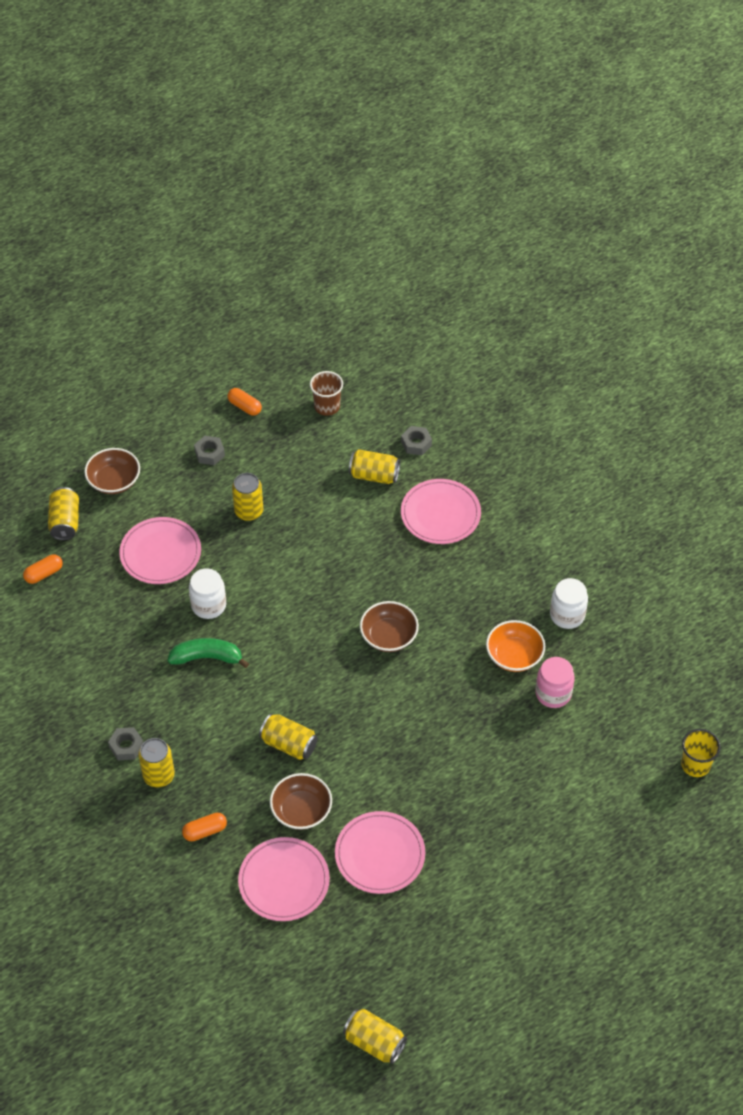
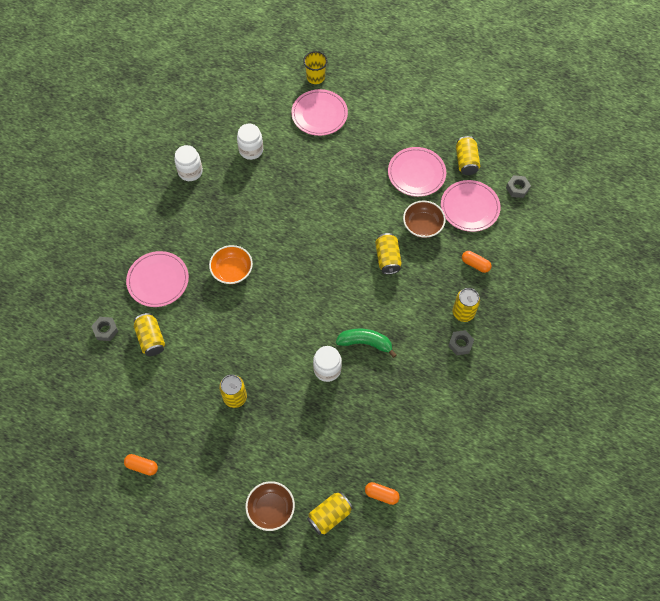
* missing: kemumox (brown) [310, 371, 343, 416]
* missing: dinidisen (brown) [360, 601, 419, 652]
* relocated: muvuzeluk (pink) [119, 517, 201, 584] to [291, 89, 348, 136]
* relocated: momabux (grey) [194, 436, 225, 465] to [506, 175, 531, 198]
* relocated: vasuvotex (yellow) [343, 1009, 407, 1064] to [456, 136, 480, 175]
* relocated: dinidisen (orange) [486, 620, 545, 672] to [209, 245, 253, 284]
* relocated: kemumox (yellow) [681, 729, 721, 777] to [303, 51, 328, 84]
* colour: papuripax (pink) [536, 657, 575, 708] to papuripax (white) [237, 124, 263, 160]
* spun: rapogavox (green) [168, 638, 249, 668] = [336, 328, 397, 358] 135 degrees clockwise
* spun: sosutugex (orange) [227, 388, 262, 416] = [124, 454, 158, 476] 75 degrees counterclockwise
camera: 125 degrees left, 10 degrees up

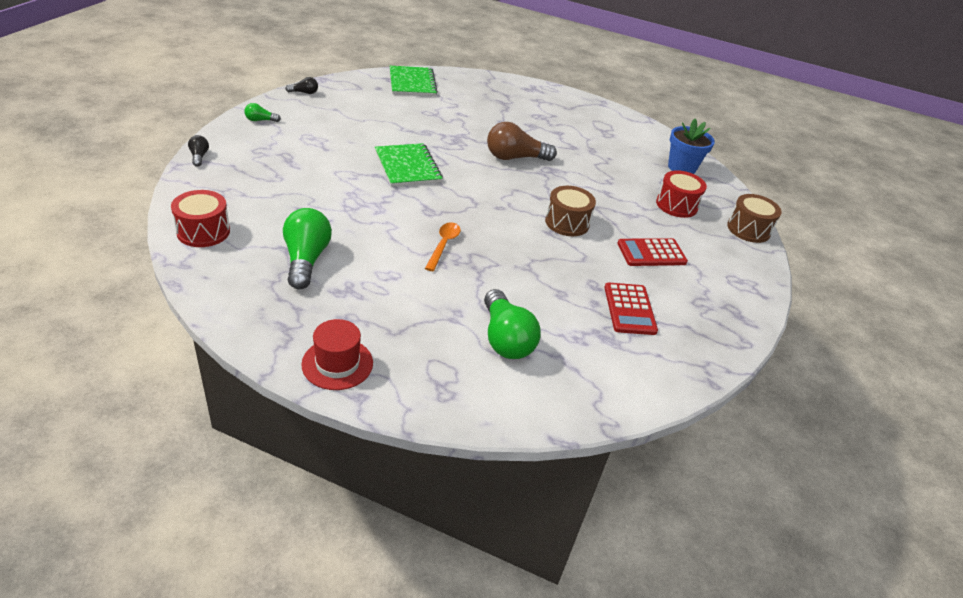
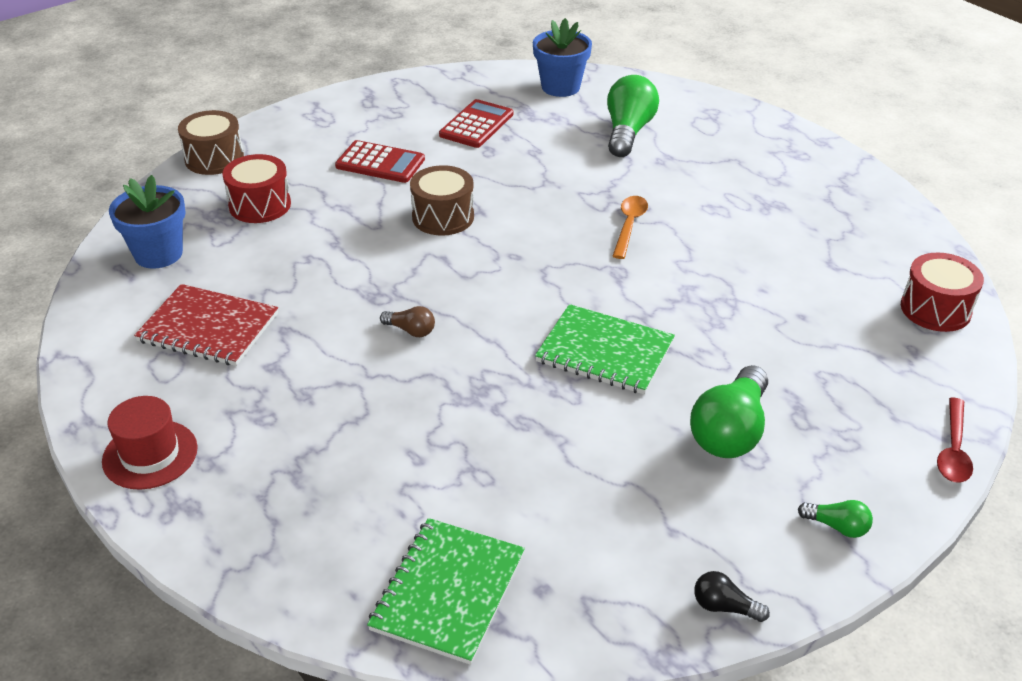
* appeared: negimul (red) [134, 284, 278, 366]
* appeared: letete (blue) [533, 18, 592, 97]
* relocated: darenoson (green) [283, 208, 332, 289] to [690, 365, 768, 458]
* relocated: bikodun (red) [301, 319, 373, 390] to [102, 396, 198, 490]
* exchanged: darenoson (black) [188, 135, 209, 167] to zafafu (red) [937, 398, 973, 483]
* spun: negimul (green) [375, 143, 443, 187] = [535, 304, 675, 394] 75 degrees counterclockwise
* spun: zafafu (orange) [425, 222, 461, 271] = [613, 196, 648, 259] 150 degrees clockwise
* size: darenoson (brown) [487, 122, 557, 161] = [380, 306, 435, 337] x0.48
camera: 145 degrees left, 0 degrees up

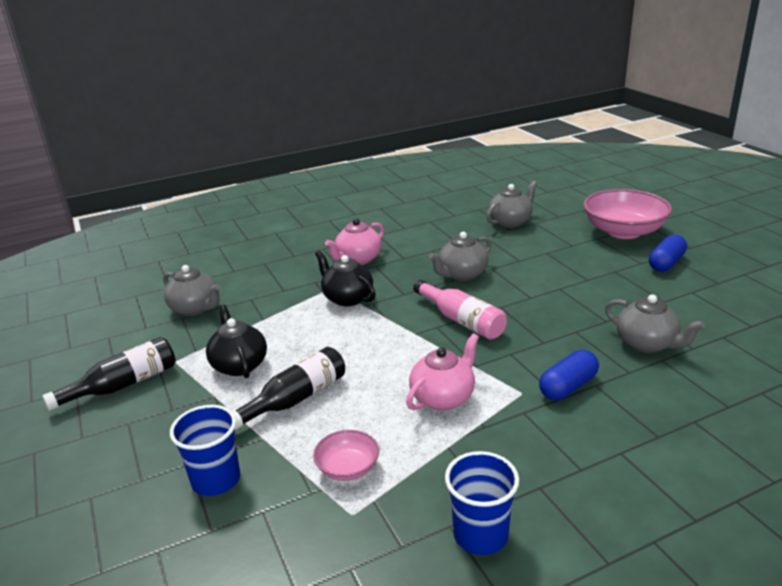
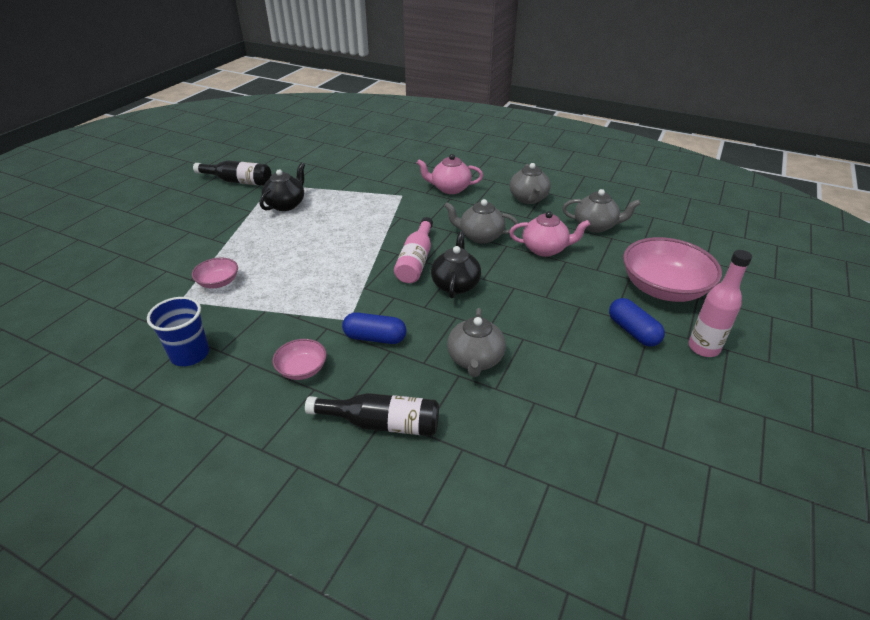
* missing: kemumox (blue) [170, 405, 240, 496]
* appeared: dinidisen (pink) [273, 339, 327, 380]
* appeared: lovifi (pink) [689, 250, 752, 357]
* relocated: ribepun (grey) [163, 265, 220, 316] to [510, 163, 551, 204]
* relocated: lovifi (black) [232, 347, 345, 430] to [305, 393, 439, 436]
* relocated: ribepun (black) [315, 250, 376, 306] to [431, 231, 481, 299]
* relocated: ribepun (pink) [406, 333, 479, 410] to [509, 211, 590, 257]
* spun: sosutugex (blue) [649, 234, 687, 272] = [609, 298, 665, 347] 60 degrees clockwise
camera: 50 degrees right, 10 degrees up

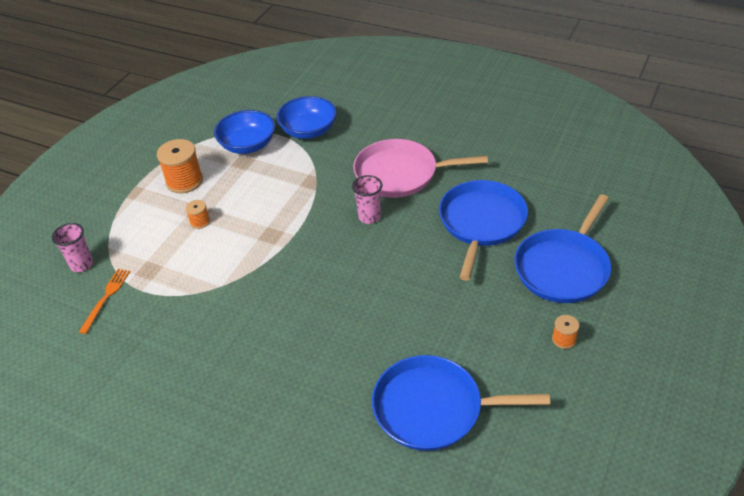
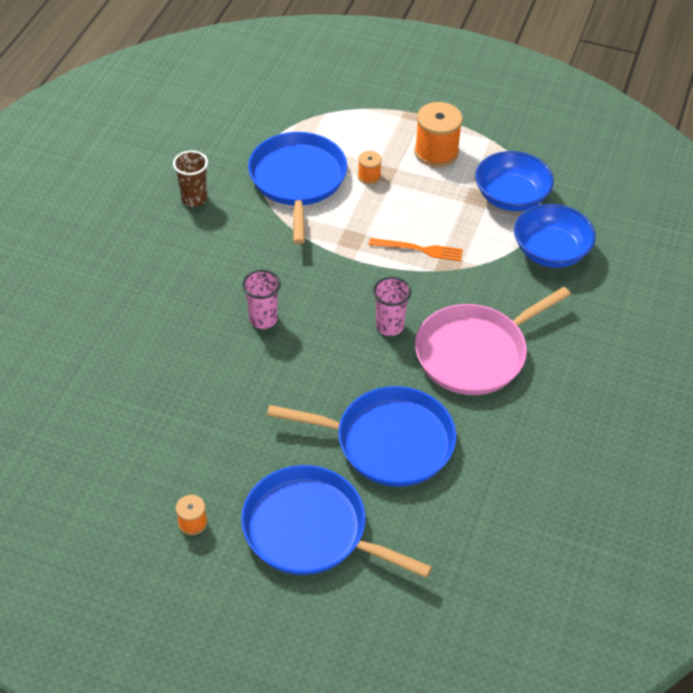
* appeared: kemumox (brown) [173, 150, 208, 207]
* relocated: kemumox (pink) [52, 223, 93, 272] to [242, 270, 281, 329]
* relocated: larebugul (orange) [79, 269, 130, 334] to [369, 238, 463, 261]
* relocated: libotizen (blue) [372, 355, 550, 451] to [248, 132, 347, 244]
* spun: libotizen (pink) [353, 139, 488, 198] = [415, 287, 571, 395] 120 degrees counterclockwise
camera: 80 degrees right, 5 degrees up

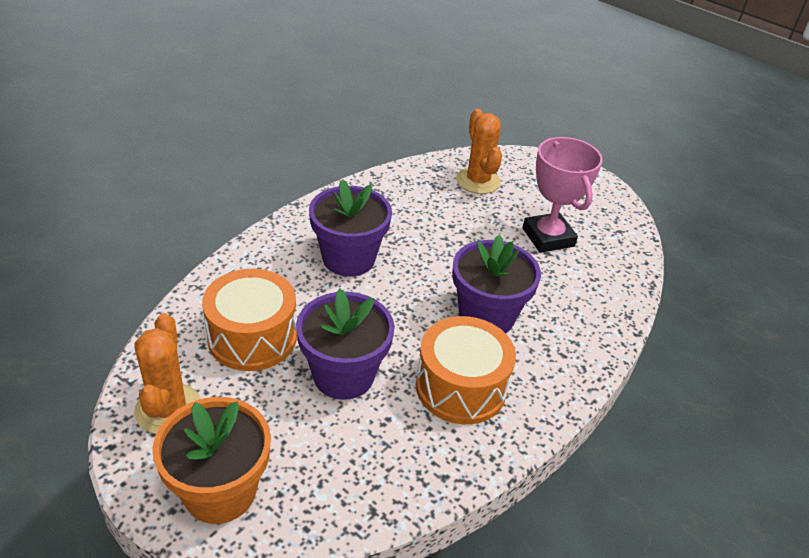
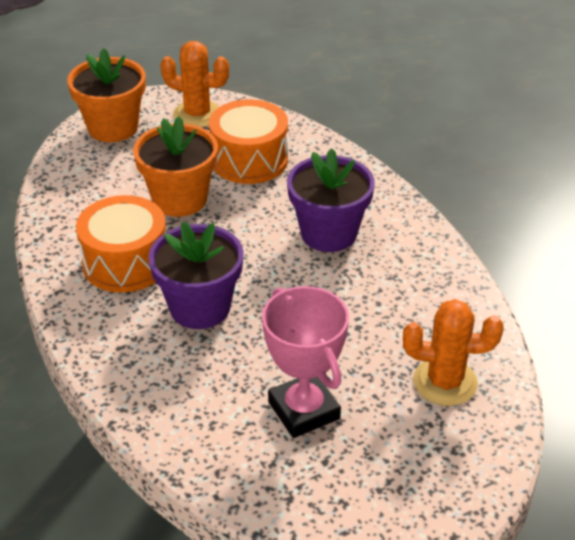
* colour: letete (purple) [296, 289, 395, 400] to letete (orange) [133, 116, 218, 217]
* spun: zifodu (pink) [523, 137, 603, 253] = [262, 286, 349, 438] 60 degrees clockwise
camera: 115 degrees right, 0 degrees up

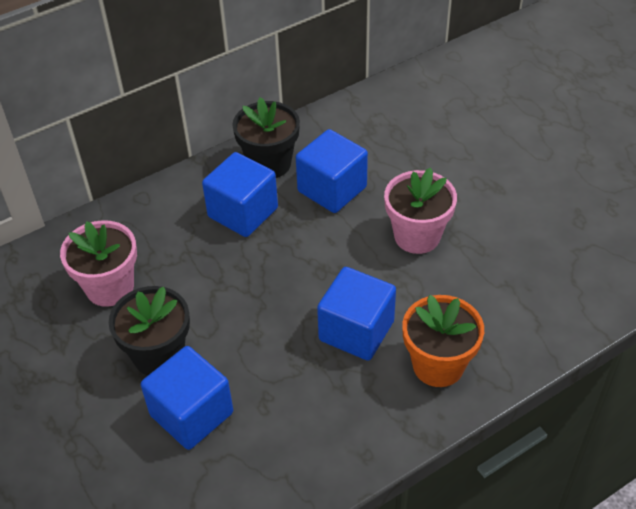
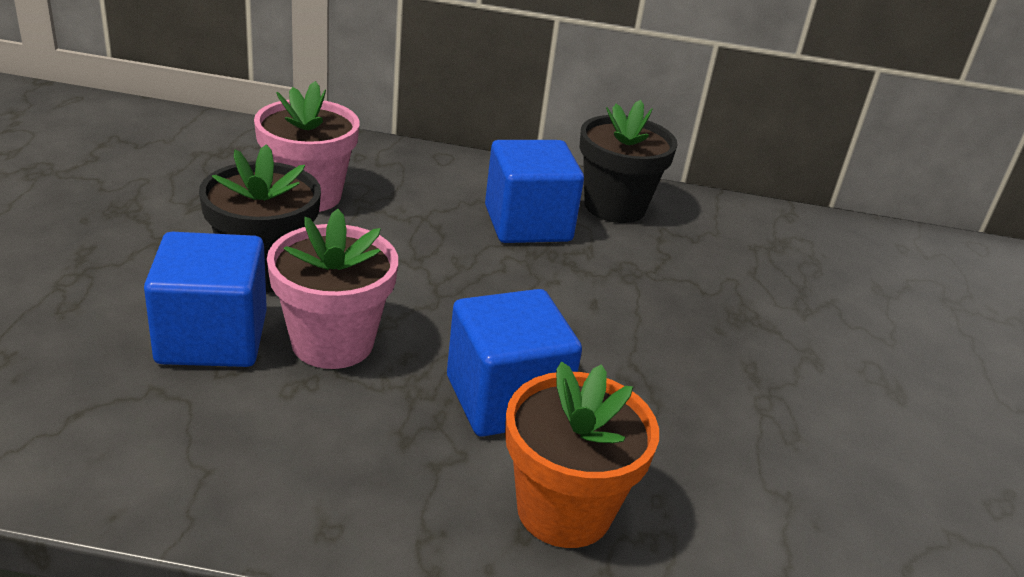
* missing: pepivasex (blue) [296, 129, 368, 213]
* relocated: letete (pink) [384, 168, 457, 254] to [267, 209, 398, 369]
camera: 35 degrees right, 15 degrees down

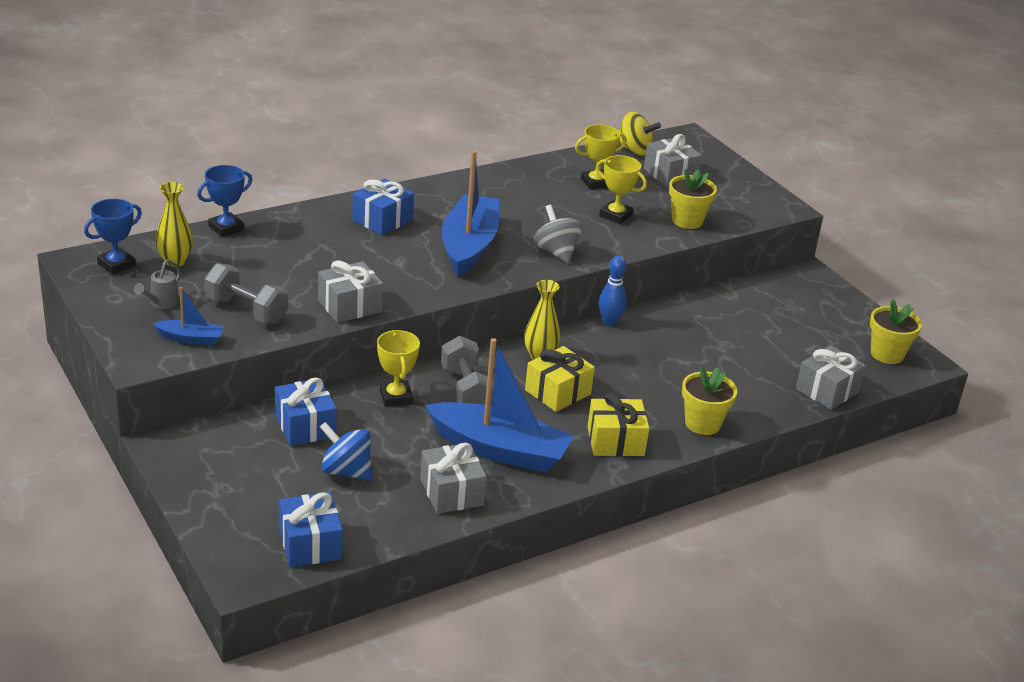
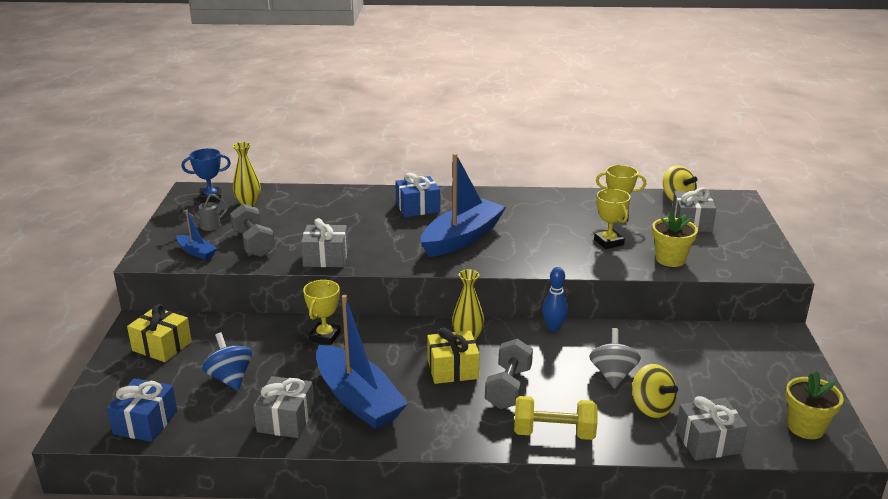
* missing: zifodu (blue) [197, 165, 252, 237]
* missing: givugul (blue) [275, 377, 337, 446]
* appeared: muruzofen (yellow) [632, 364, 678, 418]
* relocated: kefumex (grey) [441, 336, 494, 405] to [485, 338, 533, 409]
* relocated: muruzofen (grey) [533, 205, 582, 263] to [589, 328, 641, 389]
* relocated: givugul (yellow) [587, 393, 649, 456] to [127, 304, 192, 362]
* exchanged: letete (yellow) [682, 366, 737, 435] to kefumex (yellow) [514, 396, 597, 440]
camera: 35 degrees right, 5 degrees down

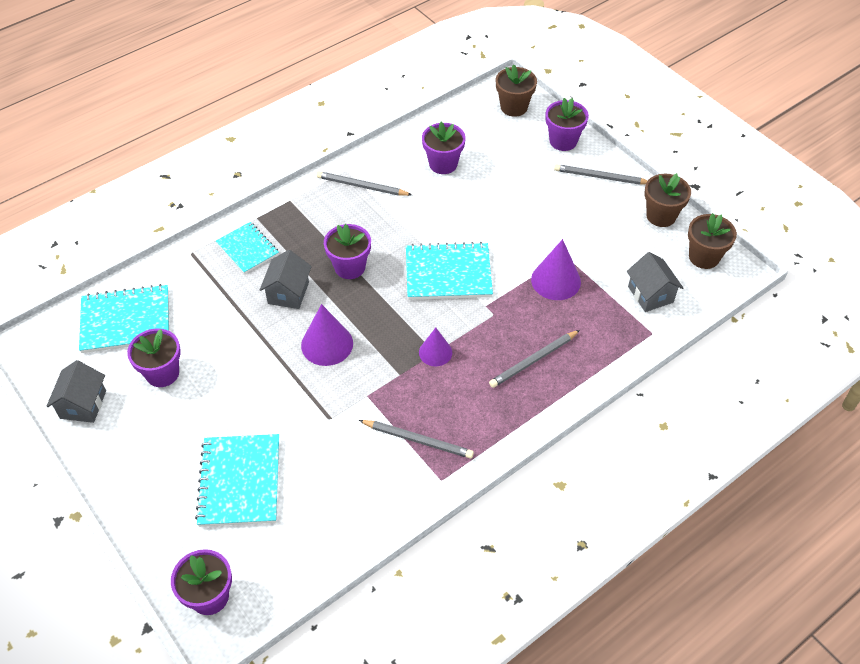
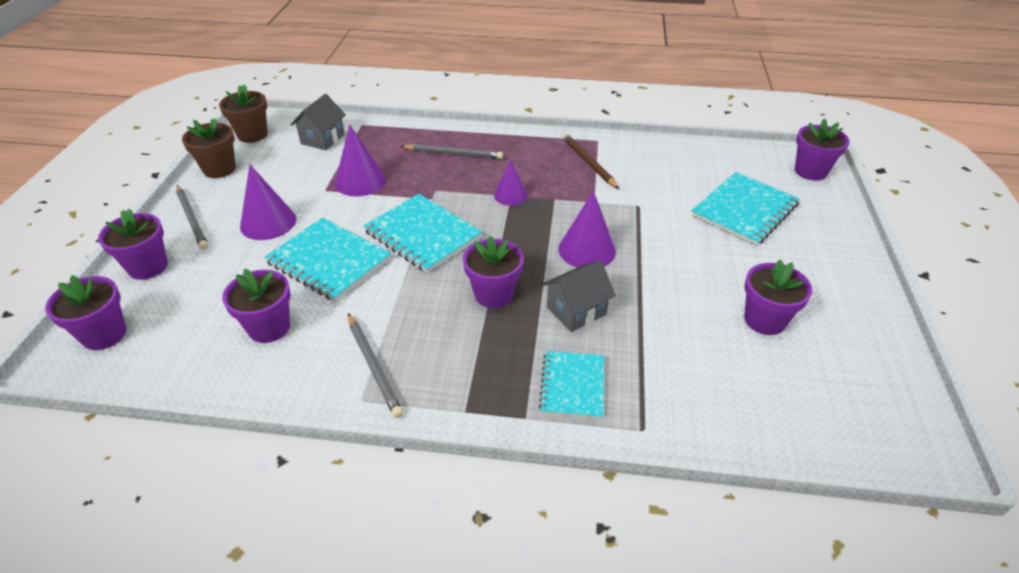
* missing: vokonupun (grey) [46, 360, 106, 423]
* appeared: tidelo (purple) [240, 165, 296, 240]
* relocated: negimul (turquoise) [79, 284, 169, 353] to [264, 218, 391, 302]
* colour: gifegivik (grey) [359, 420, 474, 459] to gifegivik (brown) [562, 133, 619, 189]
* colour: letete (brown) [496, 64, 537, 117] to letete (purple) [45, 275, 127, 350]
camera: 135 degrees left, 10 degrees down

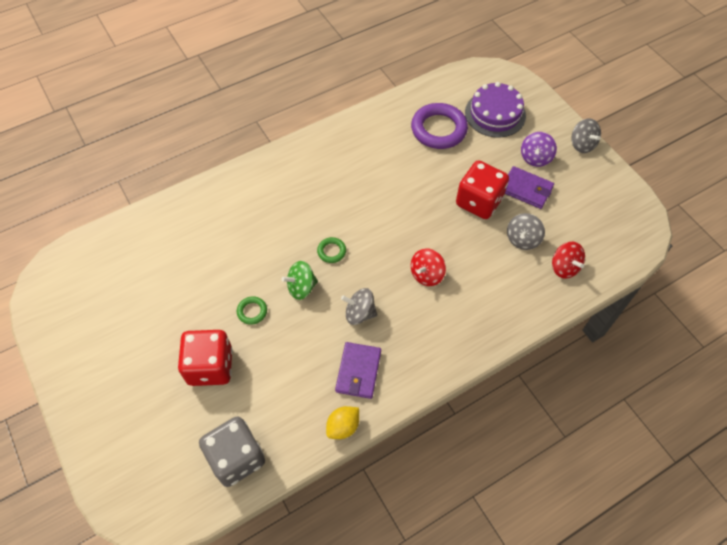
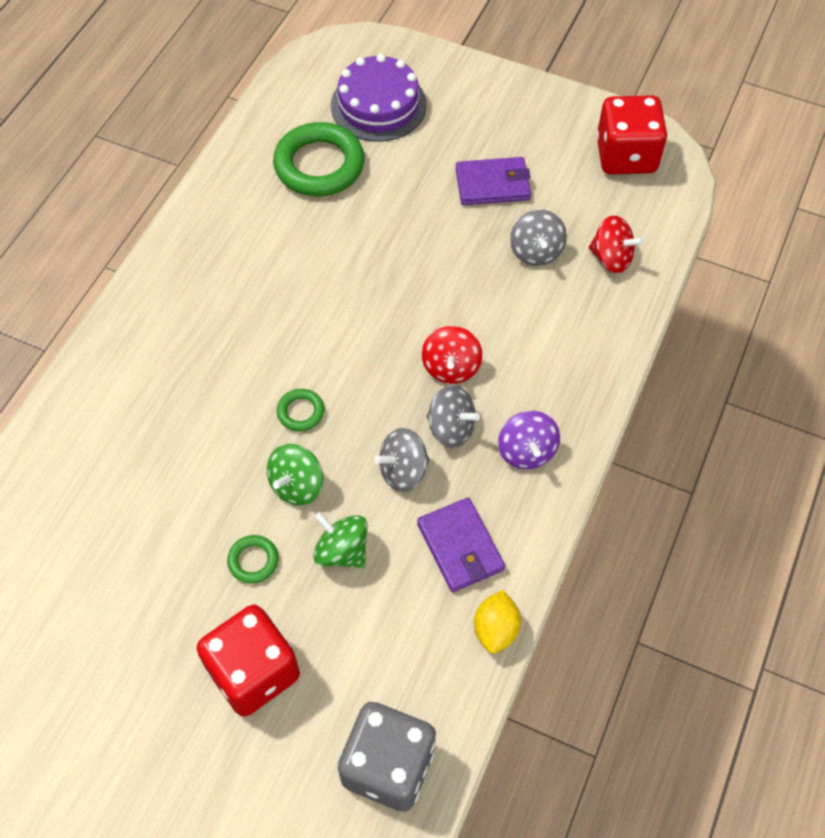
* appeared: muruzofen (green) [313, 512, 368, 568]
* relocated: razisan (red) [456, 160, 509, 219] to [596, 95, 667, 174]
* relocated: muruzofen (purple) [521, 132, 557, 167] to [498, 411, 560, 470]
* relocated: muruzofen (grey) [571, 118, 601, 153] to [427, 385, 480, 448]
* colour: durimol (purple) [411, 103, 468, 149] to durimol (green) [273, 122, 365, 196]
camera: 35 degrees left, 0 degrees up

